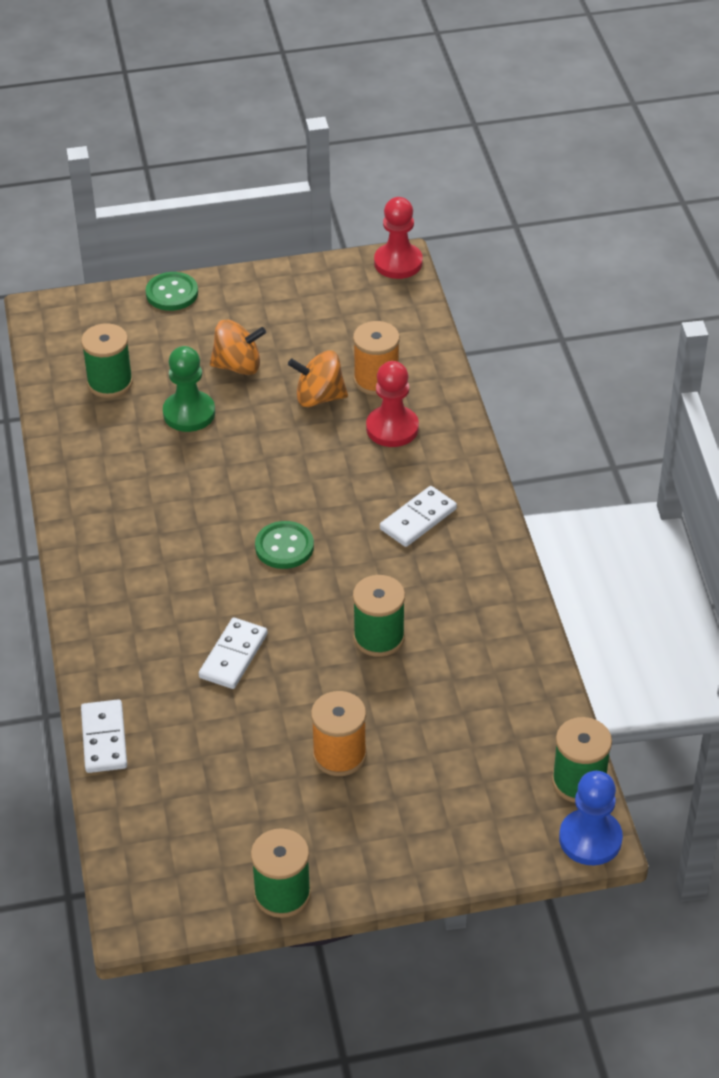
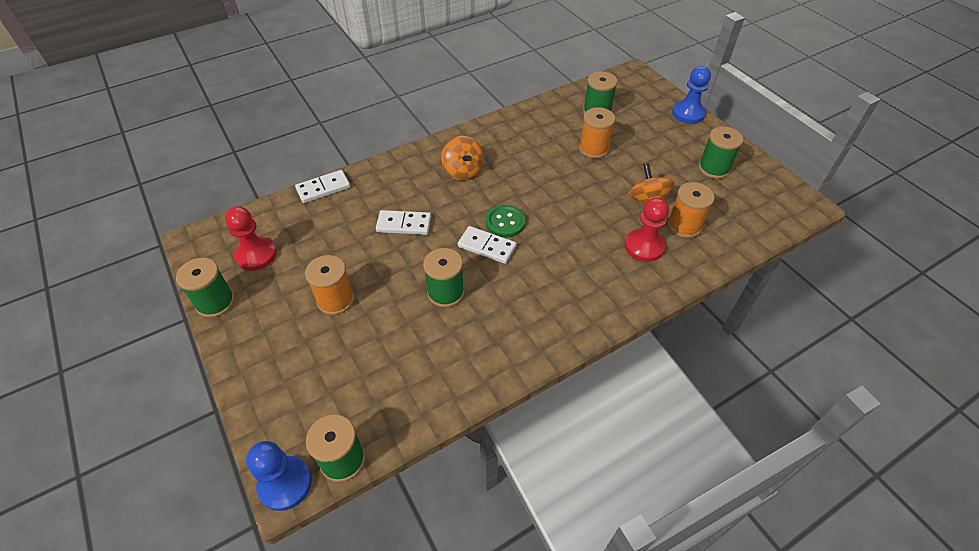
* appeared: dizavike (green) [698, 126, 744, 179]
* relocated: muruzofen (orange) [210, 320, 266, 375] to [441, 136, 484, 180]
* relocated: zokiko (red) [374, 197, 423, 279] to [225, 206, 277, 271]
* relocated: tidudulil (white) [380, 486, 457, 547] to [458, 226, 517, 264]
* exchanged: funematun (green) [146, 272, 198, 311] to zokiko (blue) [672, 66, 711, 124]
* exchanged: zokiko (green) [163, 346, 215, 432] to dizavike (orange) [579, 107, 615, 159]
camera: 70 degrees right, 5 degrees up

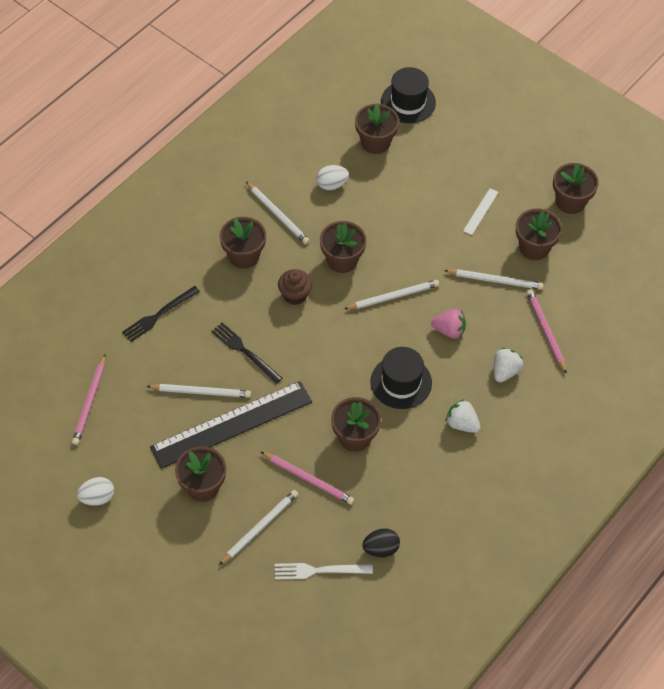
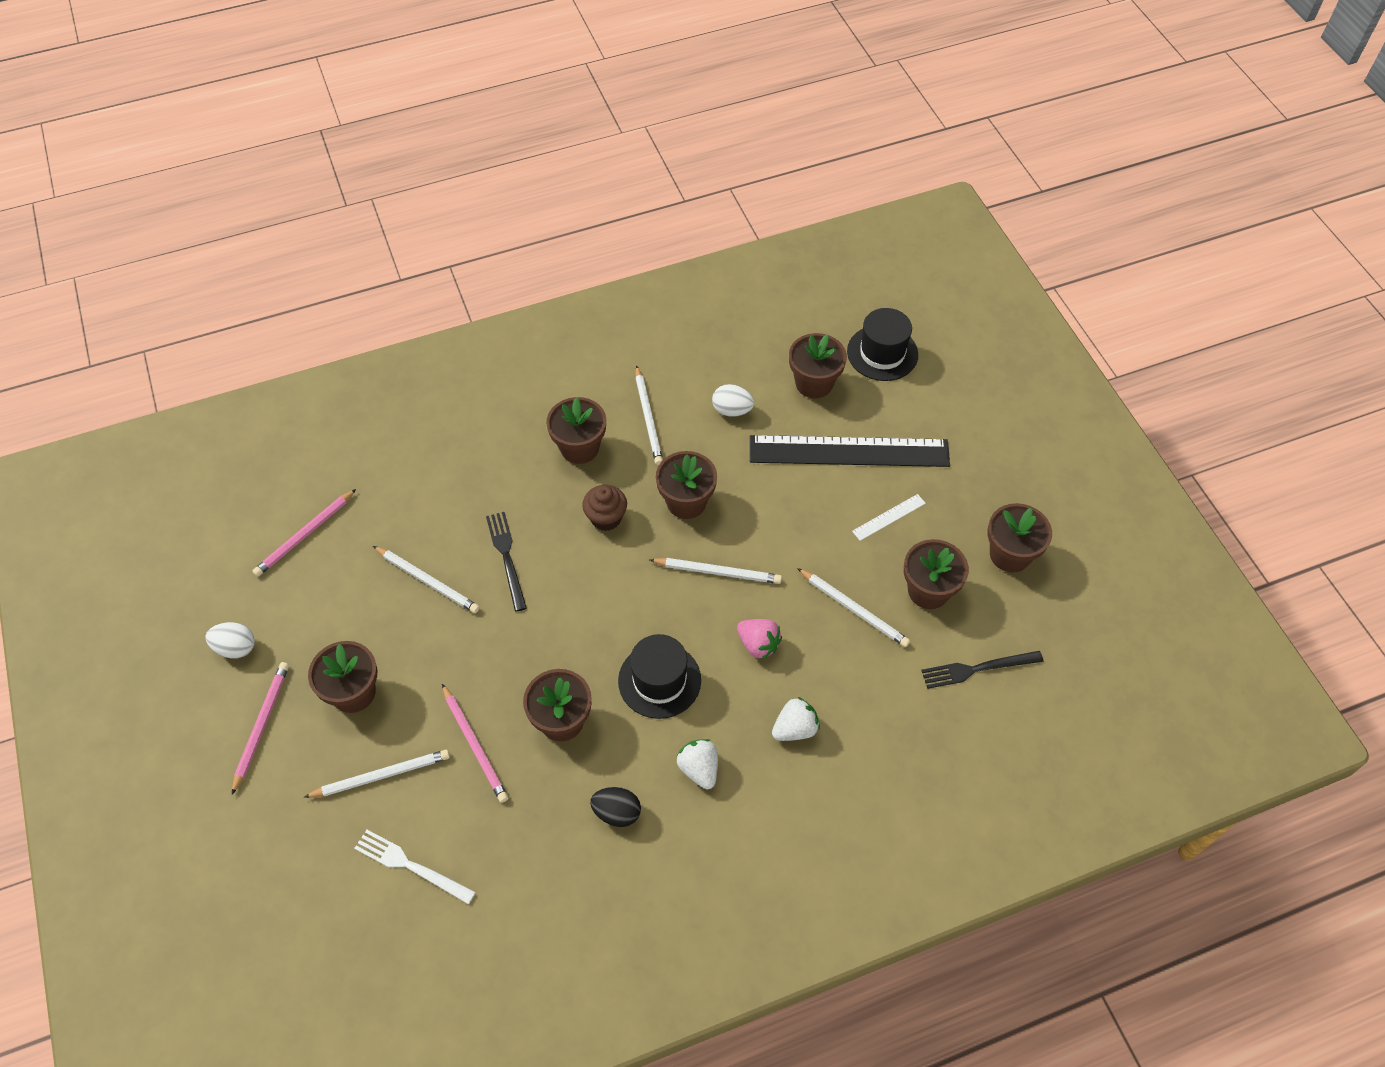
* relocated: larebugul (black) [122, 286, 200, 342] to [921, 651, 1043, 689]
* relocated: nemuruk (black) [150, 381, 312, 469] to [750, 435, 950, 467]
* relocated: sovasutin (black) [362, 528, 400, 557] to [590, 787, 641, 827]
* relocated: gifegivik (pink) [527, 289, 567, 374] to [232, 662, 289, 795]
camera: 30 degrees right, 0 degrees up

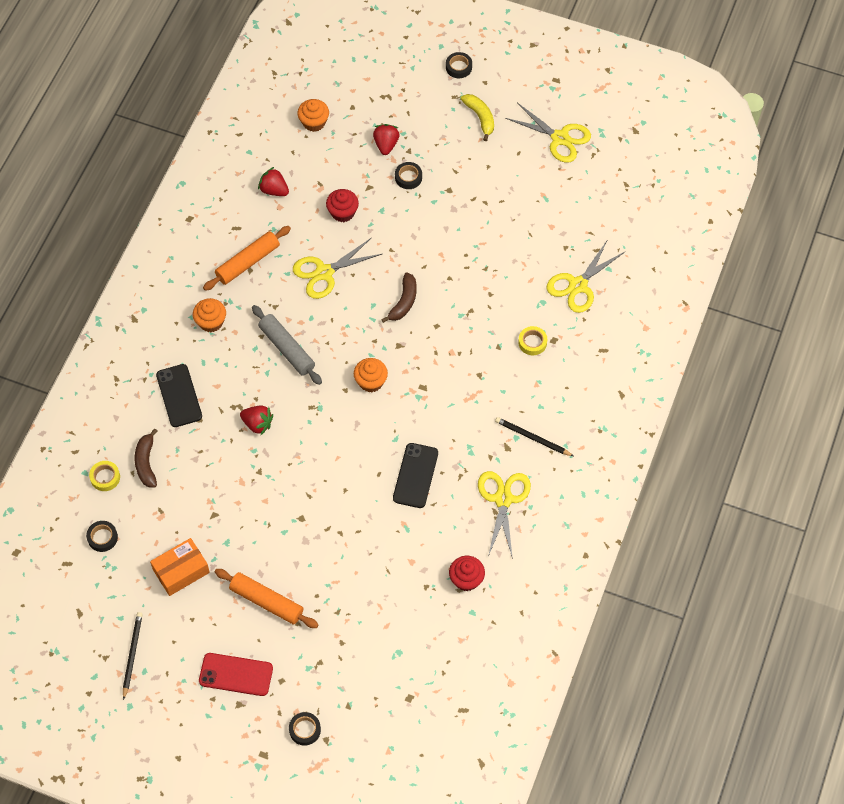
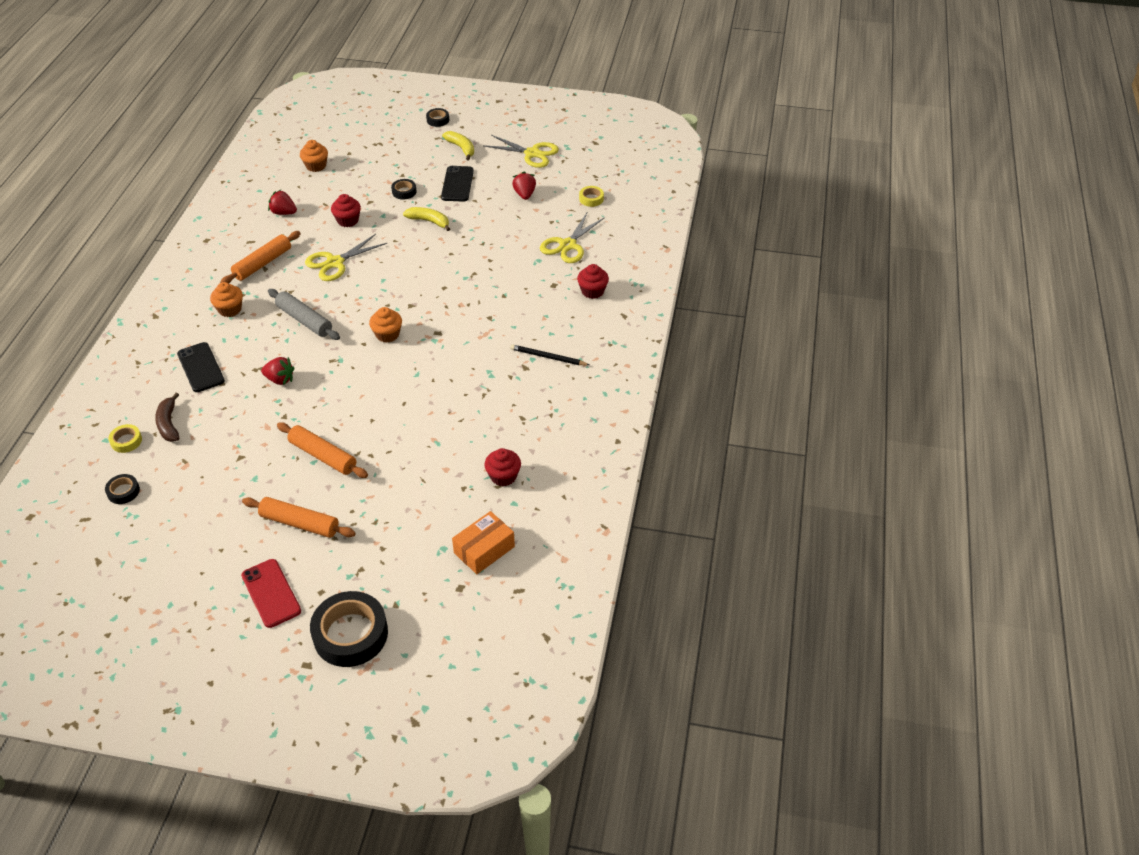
* missing: gifegivik (black) [123, 612, 143, 700]
* missing: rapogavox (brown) [381, 272, 416, 323]
* missing: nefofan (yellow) [478, 471, 531, 559]
* appeared: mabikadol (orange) [277, 423, 368, 478]
* appeared: rapogavox (yellow) [403, 207, 450, 231]
* appeared: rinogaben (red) [577, 264, 609, 299]
* relocated: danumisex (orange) [150, 538, 210, 596] to [452, 511, 515, 574]
* relocated: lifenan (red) [373, 124, 400, 155] to [512, 172, 536, 200]
* relocated: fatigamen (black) [393, 443, 438, 508] to [441, 166, 474, 202]
* relocated: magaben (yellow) [518, 326, 547, 355] to [579, 186, 604, 207]
* spun: fatigamen (red) [199, 653, 273, 696] = [241, 559, 301, 628] 60 degrees clockwise
* size: magaben (black) [289, 712, 321, 746] = [310, 591, 388, 667] x2.15
camera: 10 degrees left, 15 degrees down

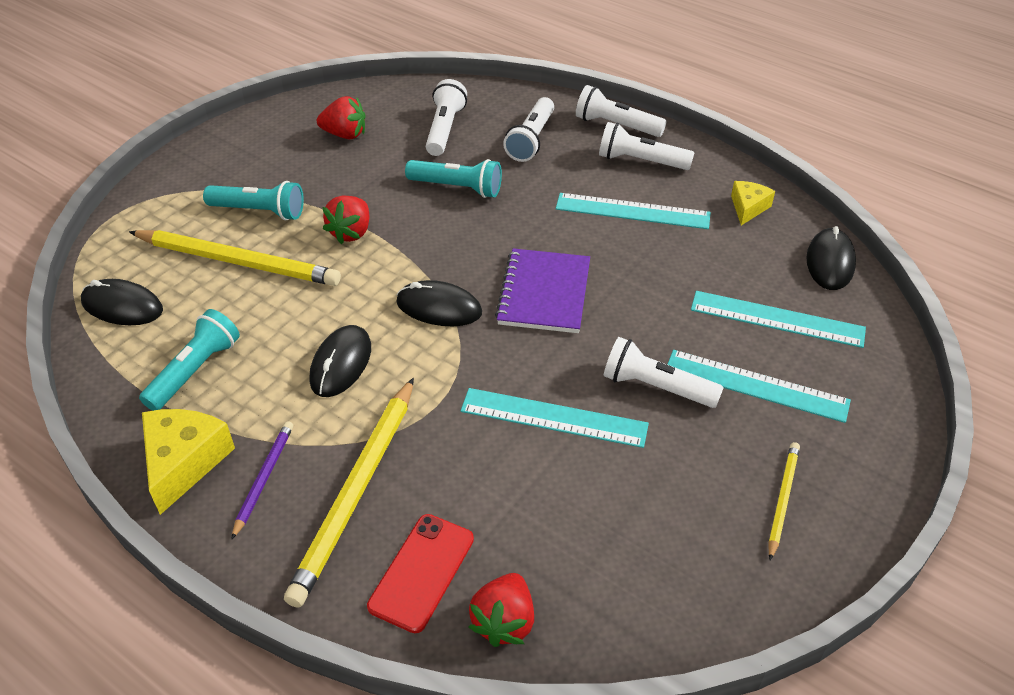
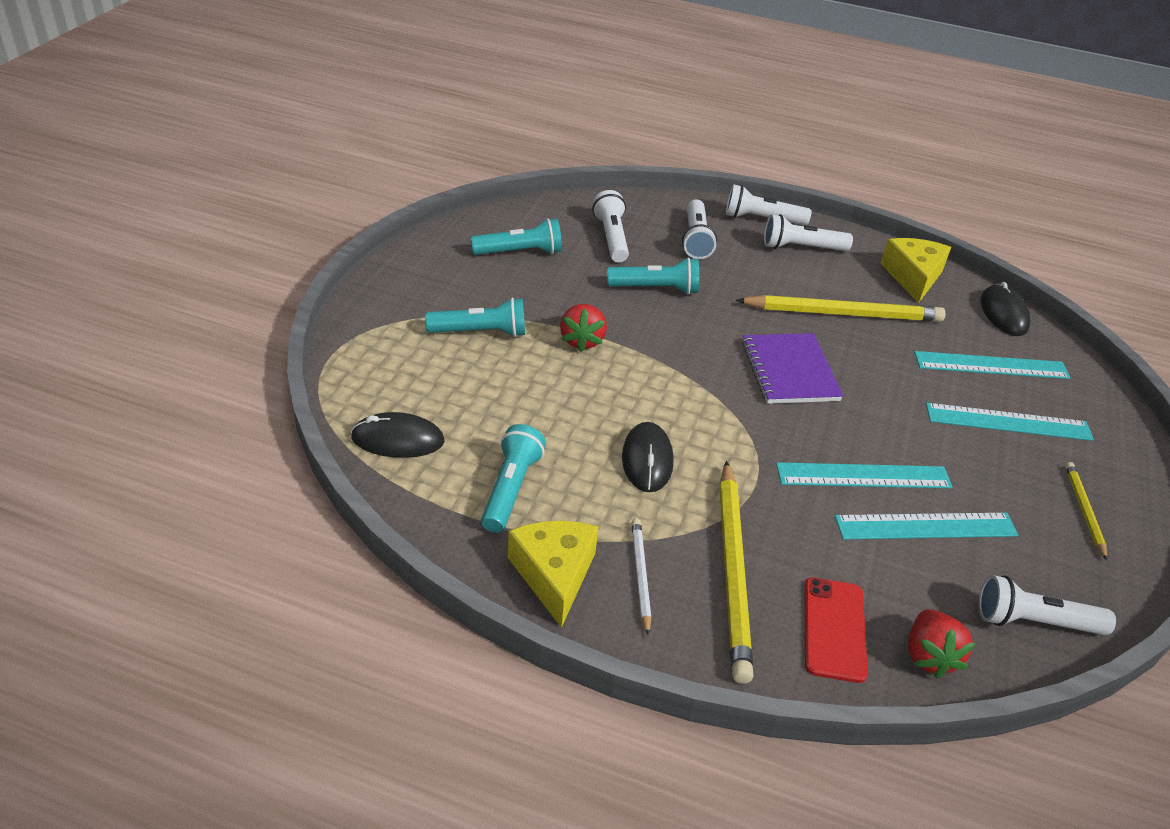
* missing: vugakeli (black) [396, 280, 482, 326]
* relocated: gifegivik (yellow) [129, 230, 341, 286] to [736, 295, 946, 322]
* relocated: nemuruk (turquoise) [556, 193, 711, 229] to [835, 513, 1018, 540]
* relocated: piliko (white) [604, 337, 724, 408] to [978, 575, 1116, 635]
* exchanged: lifenan (red) [317, 96, 366, 139] to piliko (turquoise) [471, 218, 562, 255]
* colour: gifegivik (purple) [231, 421, 293, 540] to gifegivik (white) [631, 519, 651, 635]
* size: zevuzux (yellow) [731, 181, 775, 225] = [880, 238, 951, 303] x1.67
camera: 20 degrees left, 5 degrees down

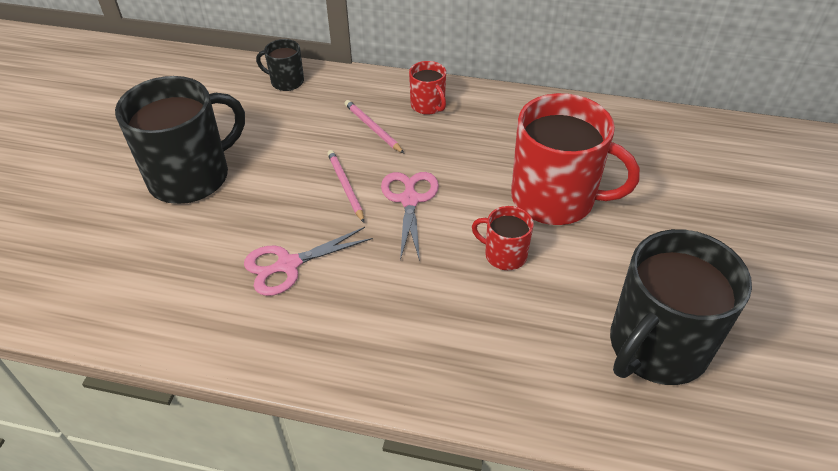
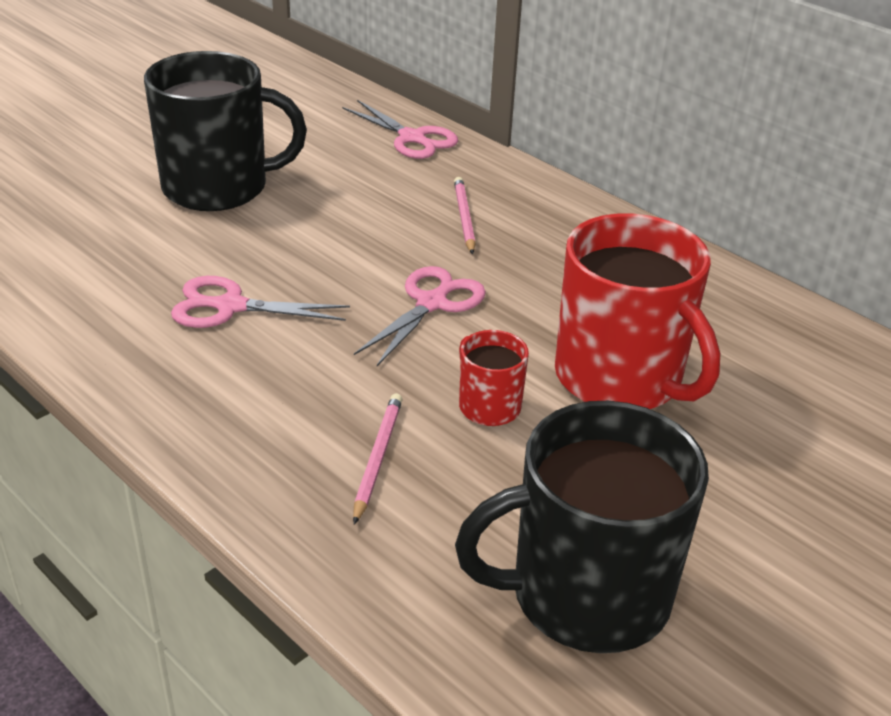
* missing: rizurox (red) [409, 61, 446, 115]
* relocated: gifegivik (pink) [327, 150, 364, 223] to [353, 393, 403, 524]
* exchanged: rizurox (black) [256, 39, 304, 91] to nefofan (pink) [342, 100, 458, 159]
camera: 30 degrees right, 10 degrees down

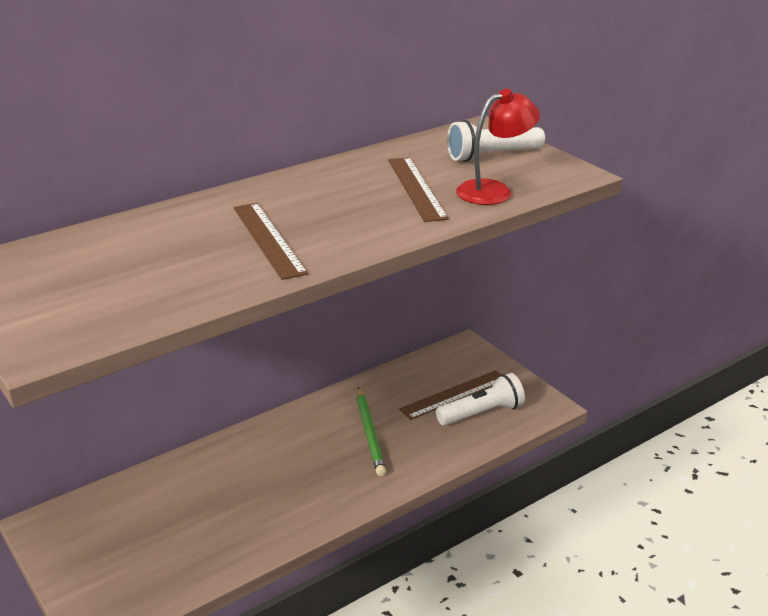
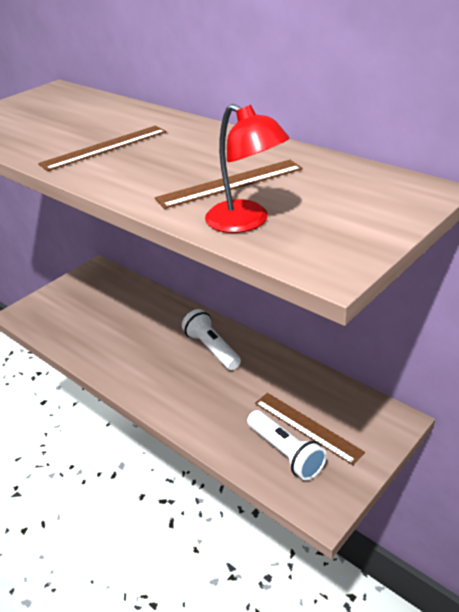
* missing: gifegivik (green) [357, 387, 386, 476]
* relocated: piliko (white) [447, 120, 545, 162] to [182, 309, 241, 370]
camera: 80 degrees right, 5 degrees up

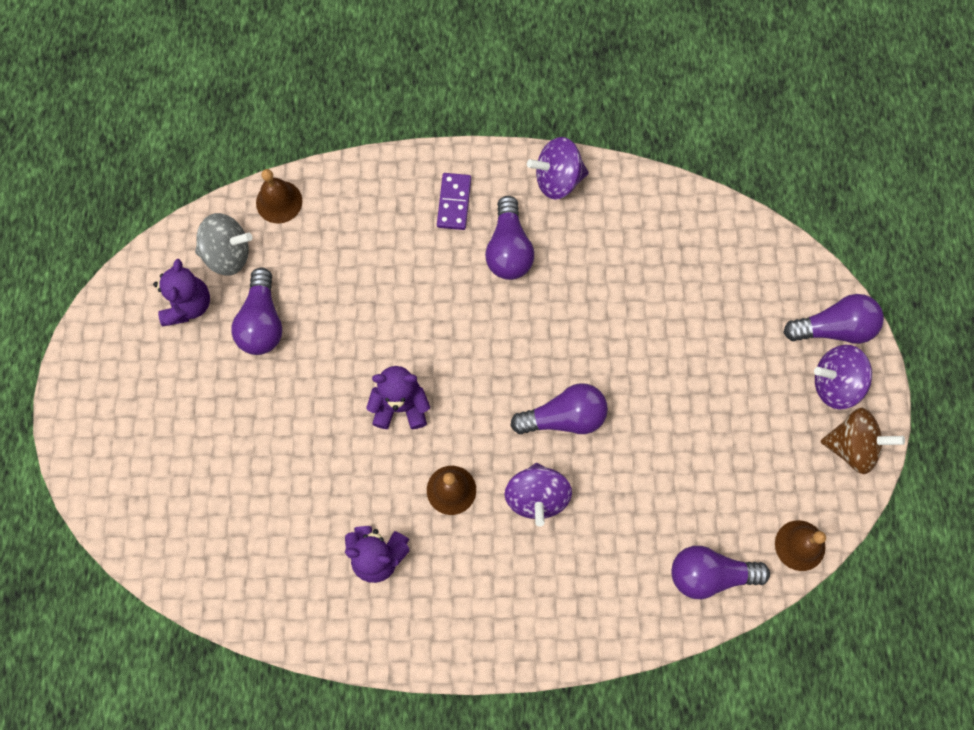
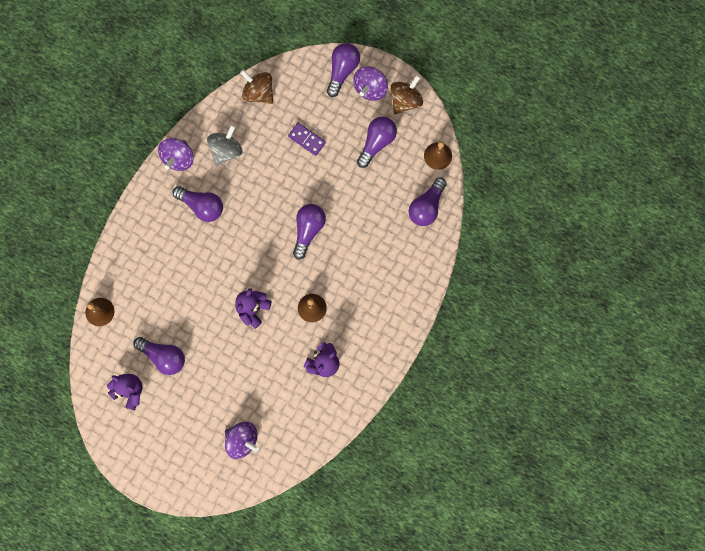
* appeared: muruzofen (brown) [240, 69, 273, 104]
* appeared: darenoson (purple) [357, 116, 397, 168]
* relocated: muruzofen (grey) [195, 213, 252, 276] to [207, 125, 243, 166]
* relocated: tidudulil (purple) [437, 173, 471, 230] to [288, 123, 326, 156]
* relocated: muruzofen (purple) [505, 463, 572, 526] to [225, 422, 259, 459]
camera: 60 degrees left, 5 degrees up

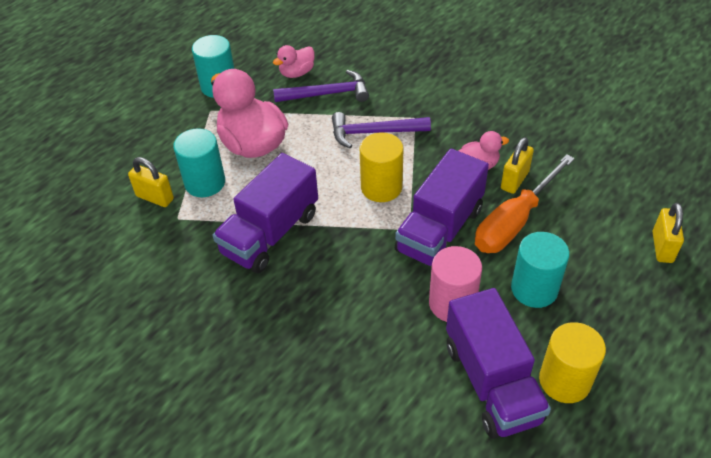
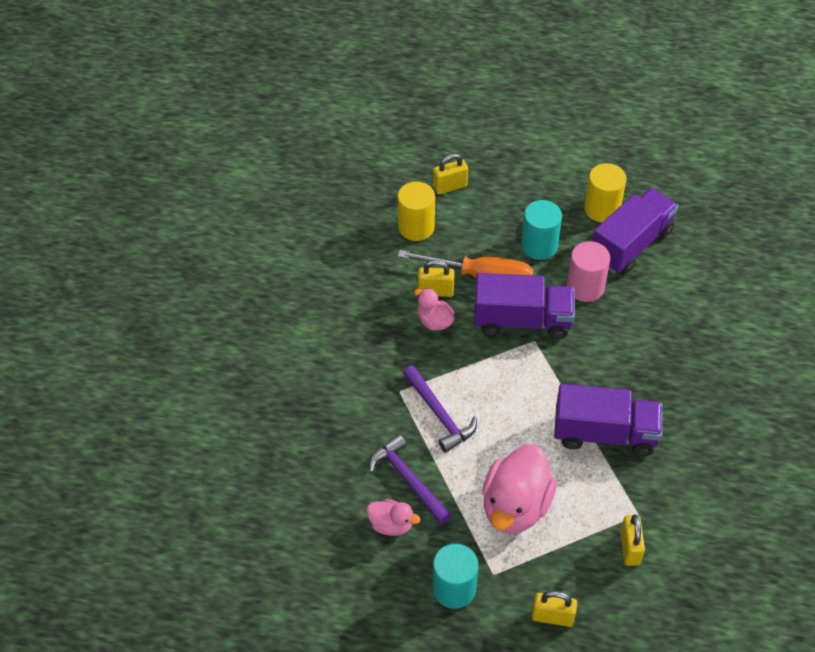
* missing: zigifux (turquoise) [173, 128, 225, 197]
* appeared: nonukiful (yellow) [532, 591, 577, 627]
* relocated: zigifux (yellow) [360, 132, 403, 202] to [398, 181, 435, 241]
camera: 120 degrees left, 5 degrees up

